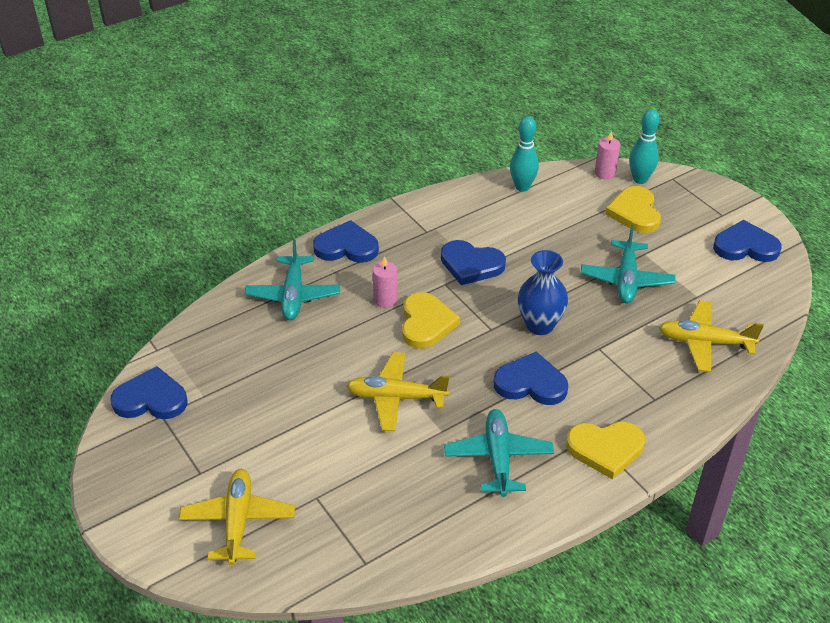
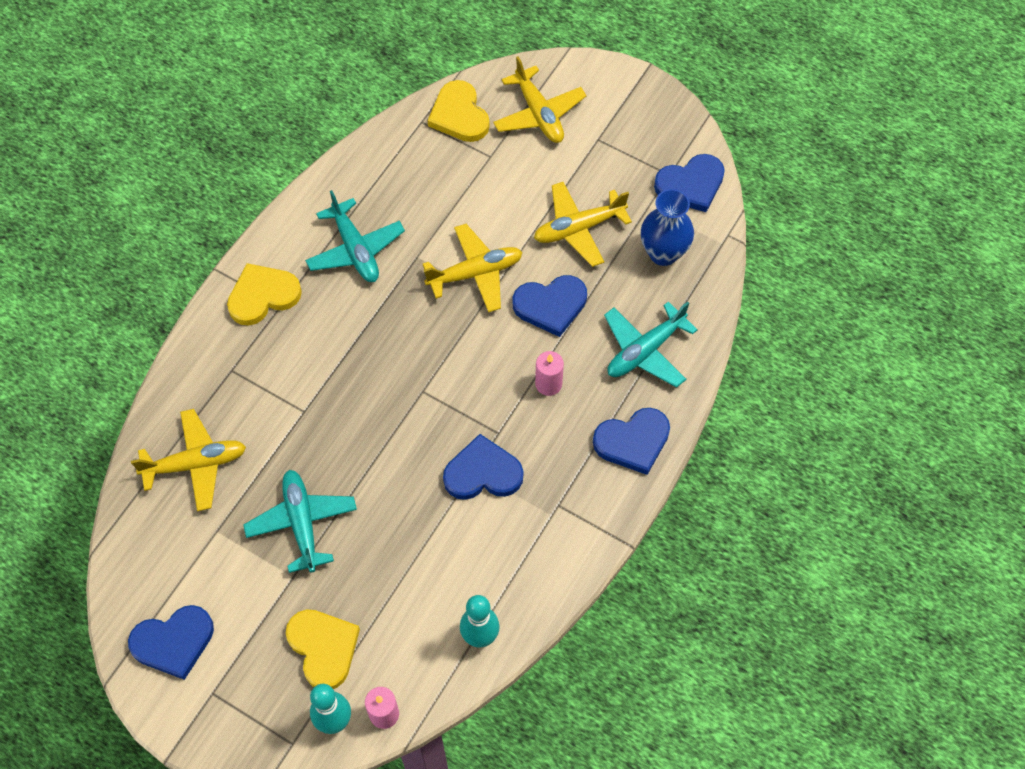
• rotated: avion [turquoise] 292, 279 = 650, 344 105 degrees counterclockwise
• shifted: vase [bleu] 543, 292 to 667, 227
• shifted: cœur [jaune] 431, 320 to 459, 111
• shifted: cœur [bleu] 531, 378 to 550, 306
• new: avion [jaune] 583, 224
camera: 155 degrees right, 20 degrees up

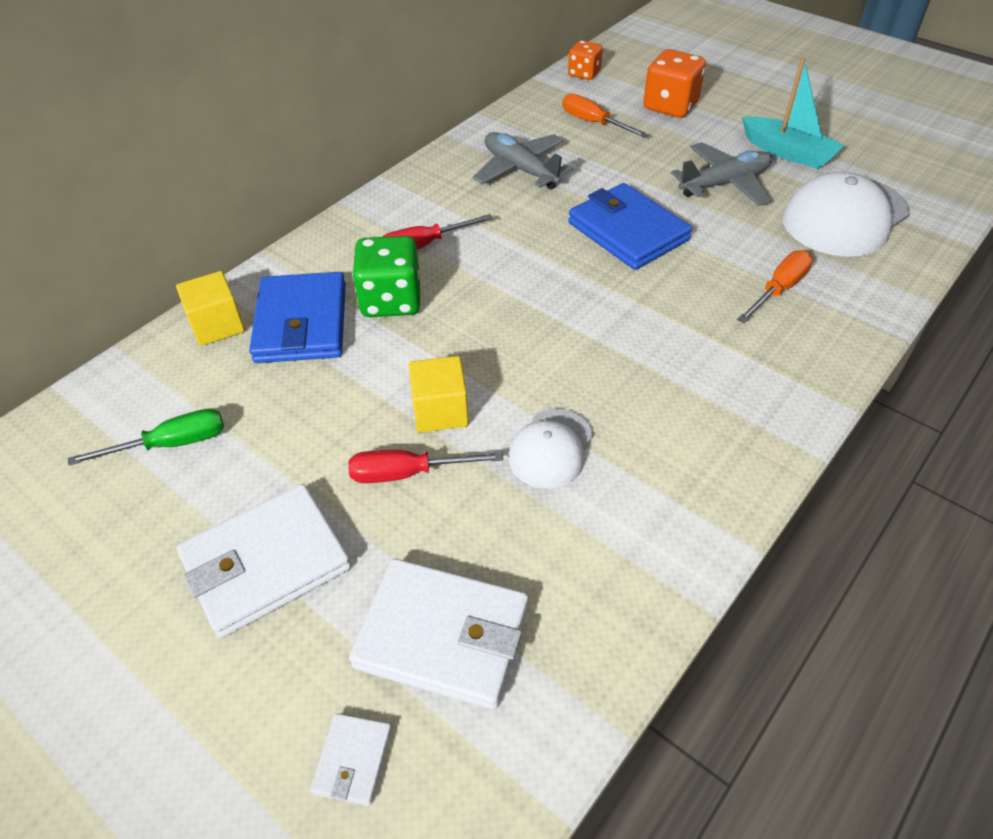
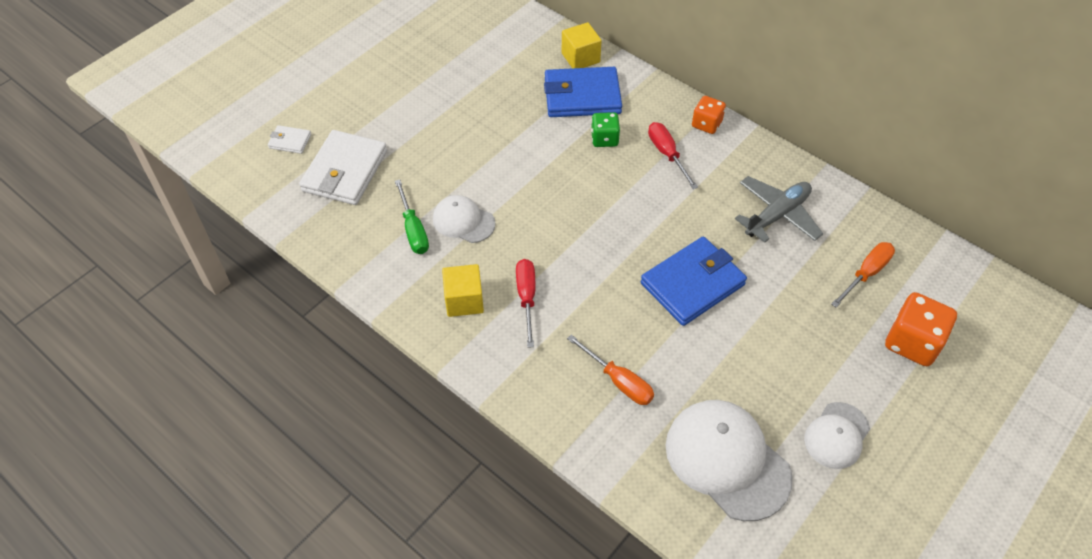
• shifted: dé [orange] 585, 60 to 709, 115
• swapped: bateau [turquoise] 793, 113 to casquette [blanc] 837, 435
• gone: avion [gris] 721, 174
• scaled: dé [vert] 386, 276 = 605, 129 x0.62
• shifted: cube [jaune] 439, 394 to 463, 290
• shifted: tournevis [vert] 146, 437 to 412, 217
• shifted: tournevis [rouge] 425, 466 to 526, 303
• gone: portefeuille [blanc] 264, 561
camera: 90 degrees right, 5 degrees up

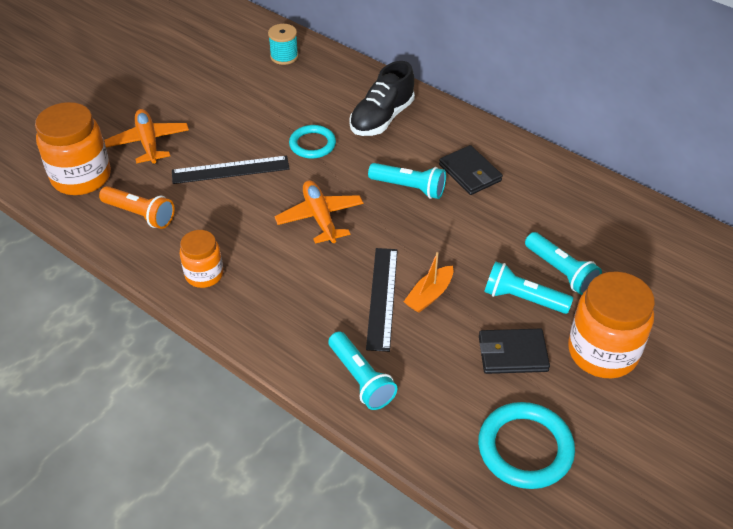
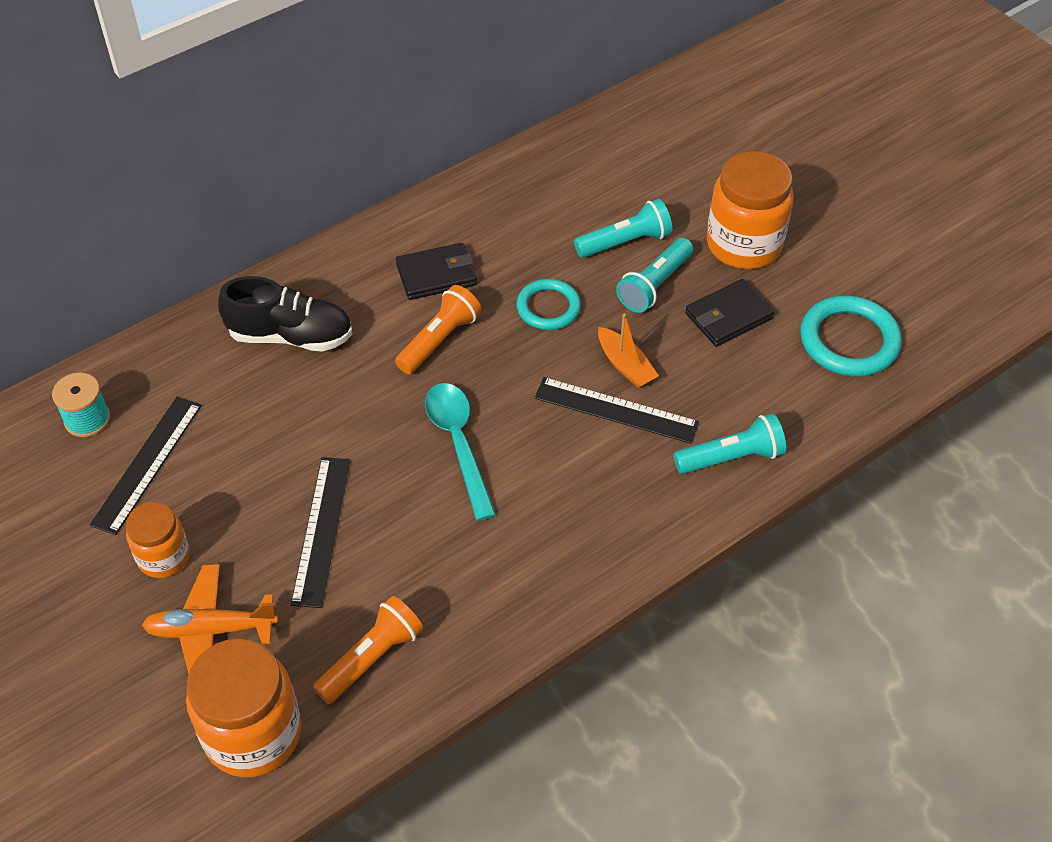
• rotated: chaussure [noir] 382, 98 = 285, 314 45 degrees counterclockwise
• shifted: anneau [turquoise] 312, 142 to 548, 304
• repainted: lampe de poche [turquoise] 407, 181 to lampe de poche [orange] 438, 329
• swapped: avion [orange] 319, 212 to cuillère [turquoise] 460, 452
• shifted: bocal [orange] 201, 259 to 158, 540
• rotated: portefeuille [noir] 514, 351 = 730, 313 45 degrees clockwise
• new: règle [noir] 146, 466
camera: 75 degrees left, 5 degrees up

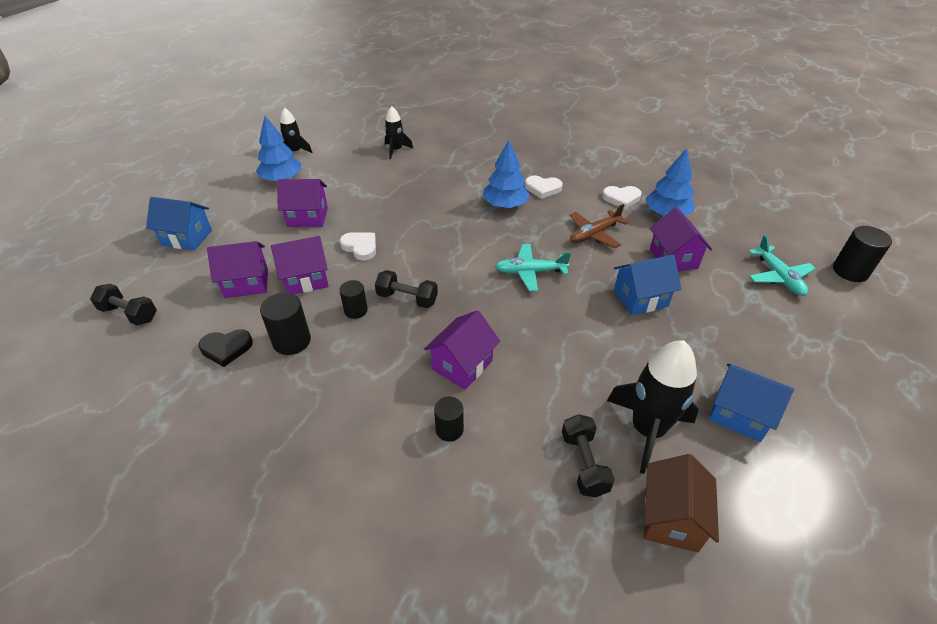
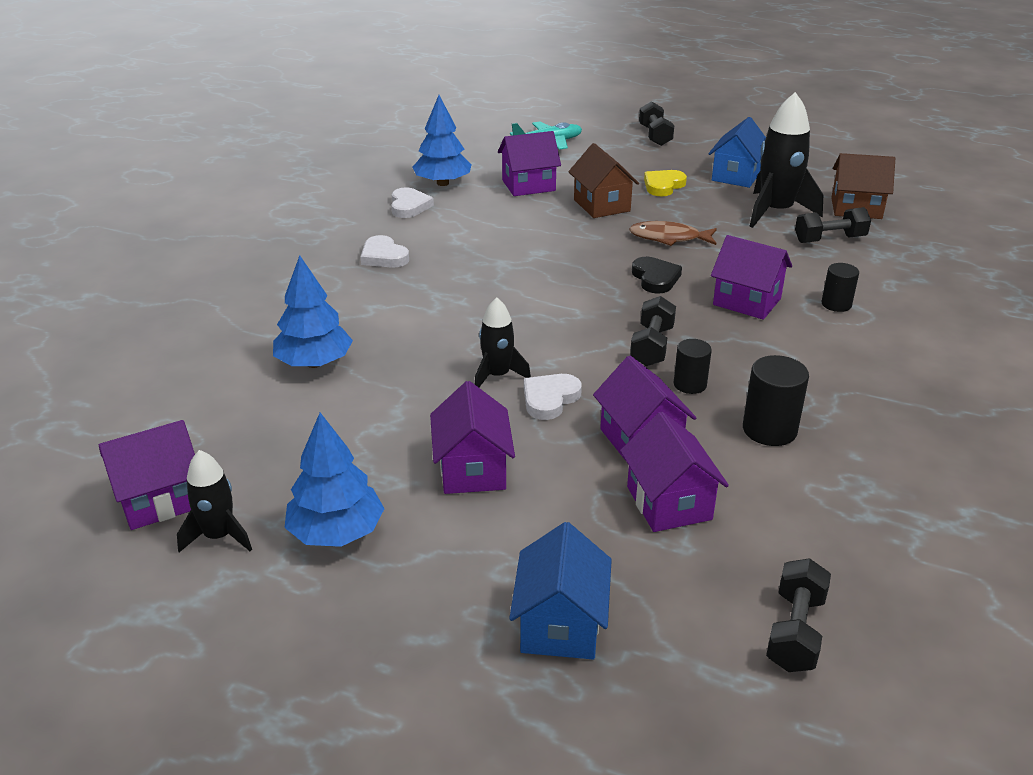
• shifted: fusée [noir] 399, 132 to 503, 342
• shifted: arbre [bleu] 506, 174 to 313, 311
• rotated: cœur [blanc] 544, 187 = 385, 251 135 degrees clockwise
• gone: avion [marron] 599, 226
• gone: cylindre [noir] 862, 254
• gone: avion [turquoise] 533, 267
• repainted: maison [bleu] 647, 285 to maison [marron] 603, 180
• shifted: cœur [noir] 225, 348 to 657, 275
• new: haltère [noir] 656, 123
• new: cœur [jaune] 665, 183
• new: poisson [marron] 673, 233
• new: maison [violet] 147, 475
camera: 95 degrees left, 10 degrees down

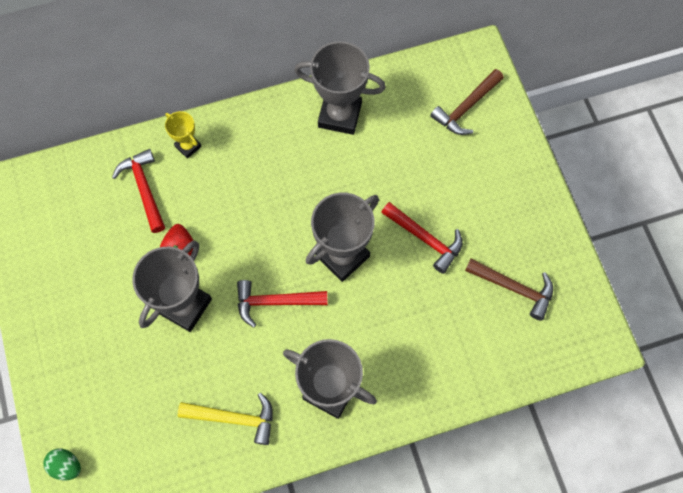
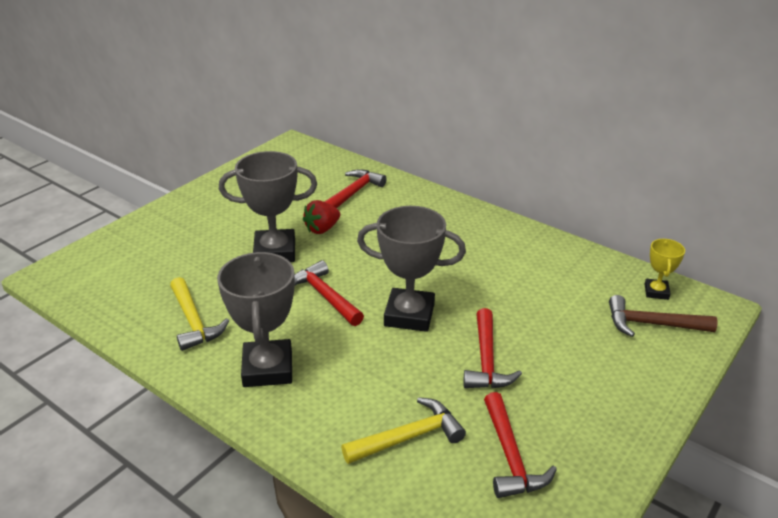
• gone: trophée [gris] 340, 88
• shifted: trophée [jaune] 183, 135 to 665, 269
• repainted: marteau [marron] 509, 290 to marteau [rouge] 520, 445
• gone: œuf [vert] 62, 464
• new: marteau [jaune] 403, 430
camera: 55 degrees right, 35 degrees down

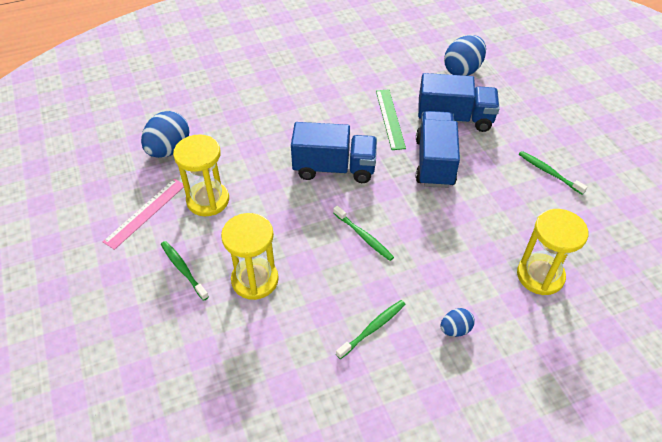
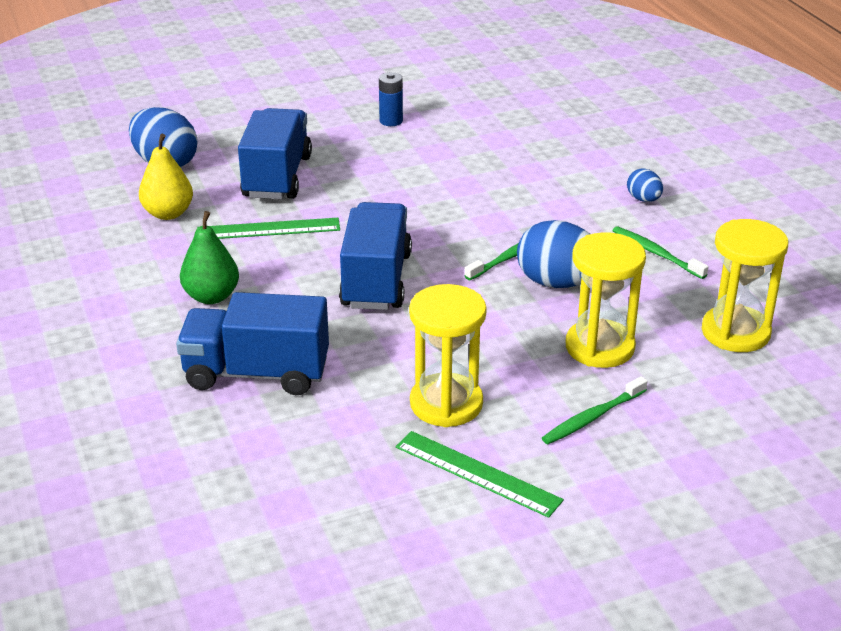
• shifted: œuf [bleu] 165, 134 to 553, 254
• shifted: camion [bleu] 438, 149 to 252, 343
• swapped: brosse à dents [vert] 553, 172 to pile [bleu] 391, 99
• repainted: règle [rose] 143, 214 to règle [vert] 480, 474
• shifted: sablier [jaune] 552, 252 to 745, 285
• new: poire [jaune] 166, 177
• new: poire [vert] 209, 257
camera: 90 degrees left, 15 degrees down

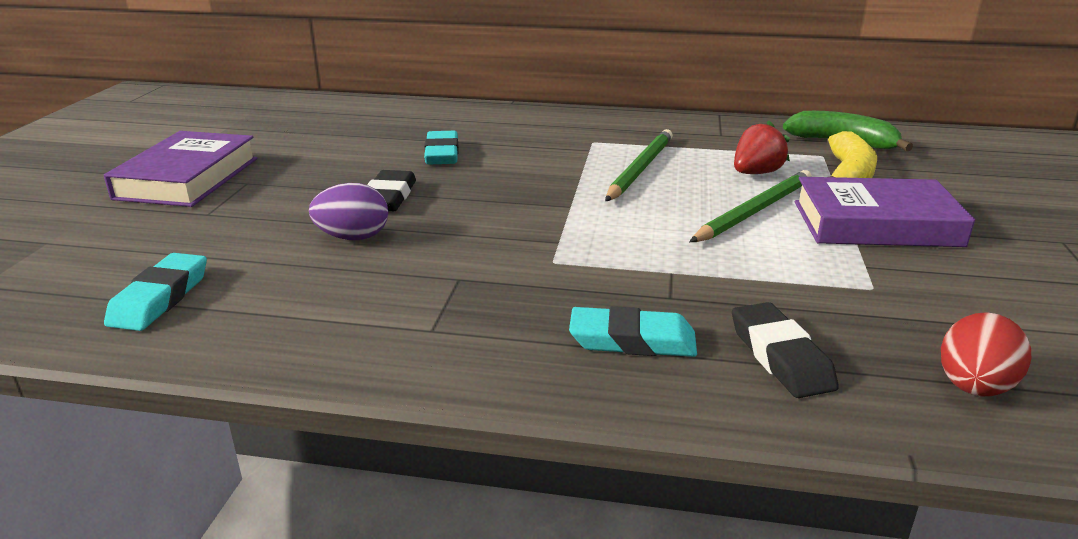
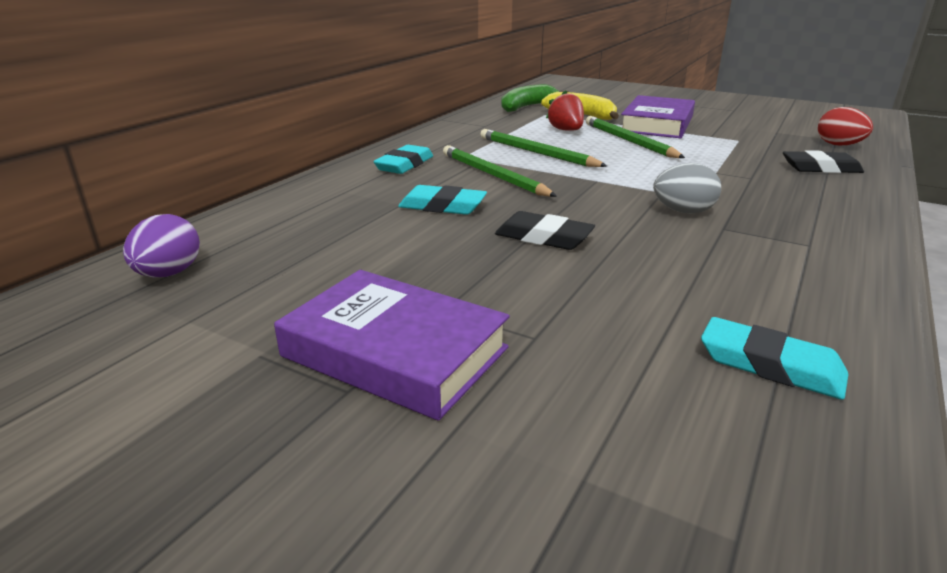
• shifted: œuf [violet] 348, 211 to 161, 245
• shifted: gomme [turquoise] 633, 331 to 403, 159
• new: crayon [vert] 500, 171
• new: œuf [gris] 687, 188
camera: 70 degrees left, 0 degrees up

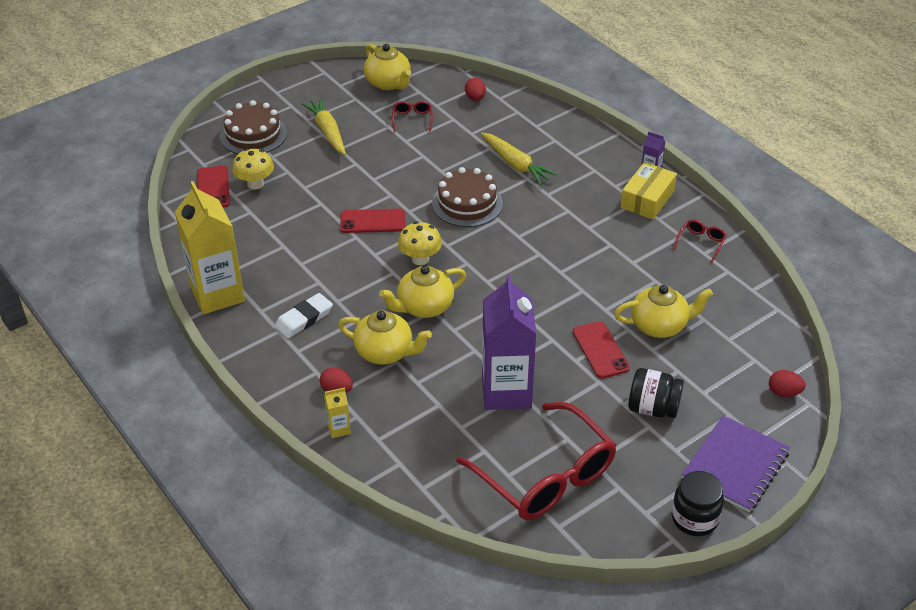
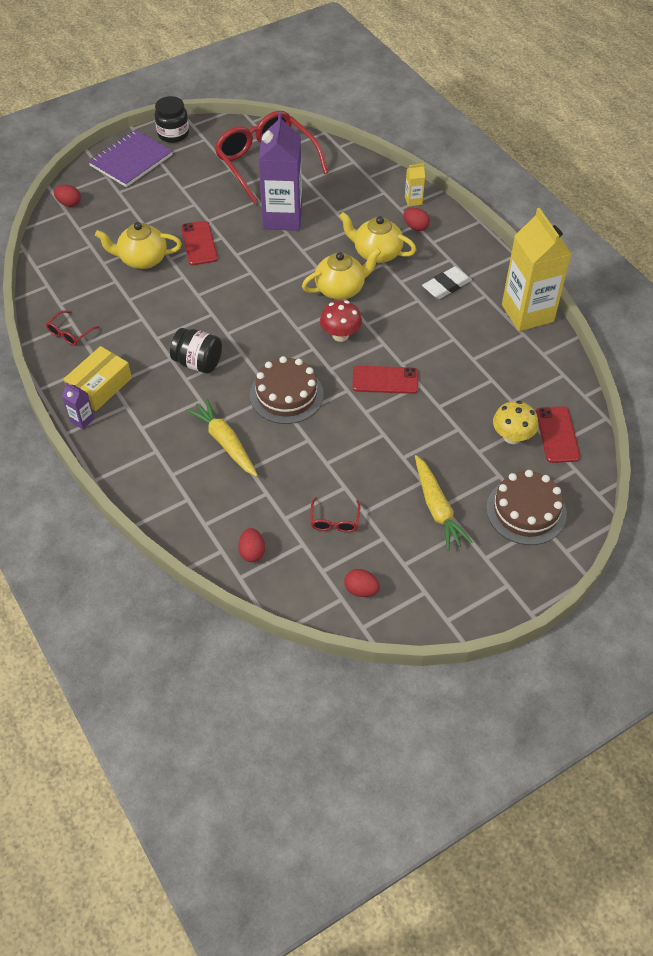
• swapped: théière [jaune] 387, 67 to œuf [rouge] 362, 583
• repainted: champignon [jaune] 420, 243 to champignon [rouge] 341, 321
• shifted: bocal [noir] 656, 393 to 196, 350
camera: 175 degrees left, 10 degrees up

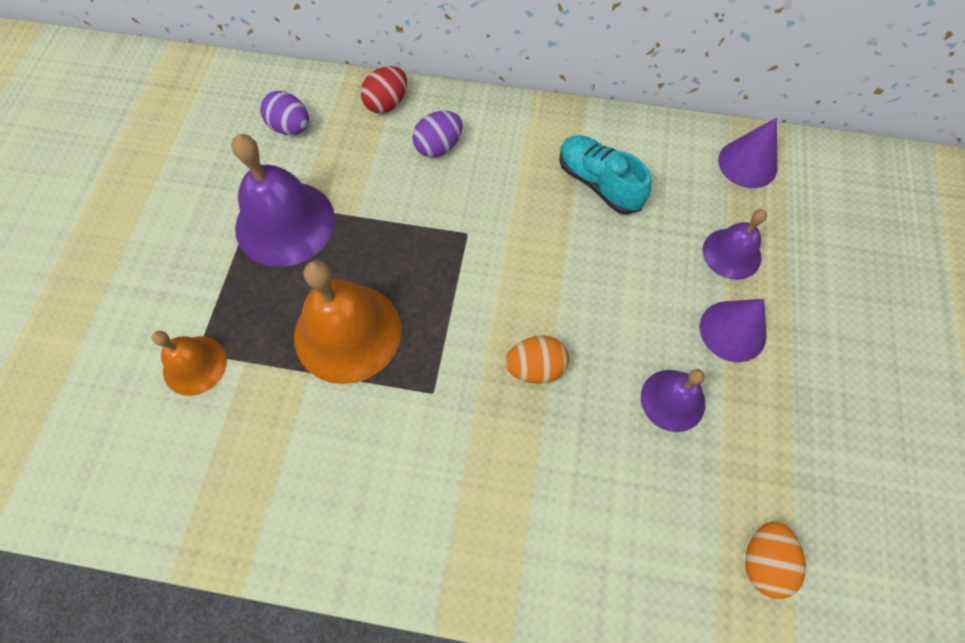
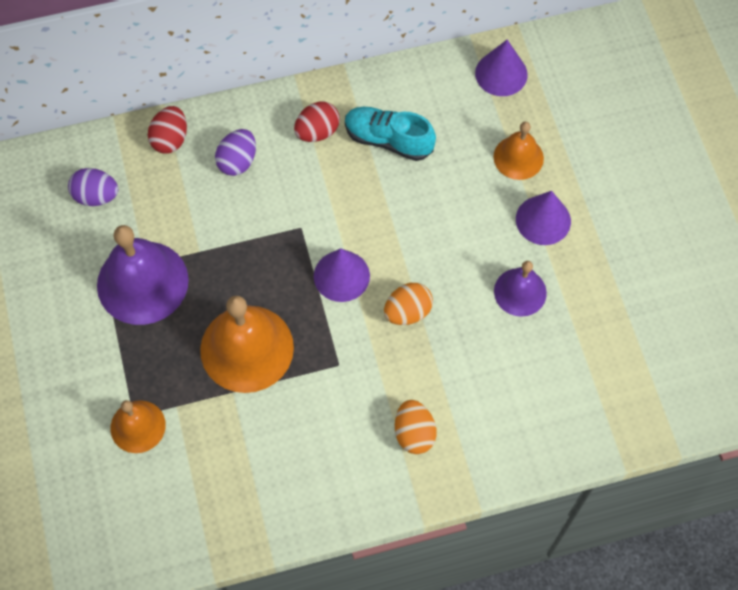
• repainted: cloche [violet] 735, 244 to cloche [orange] 518, 151
• shifted: œuf [orange] 775, 560 to 416, 427
• new: œuf [rouge] 317, 122
• new: cône [violet] 342, 275
camera: 25 degrees left, 0 degrees up

